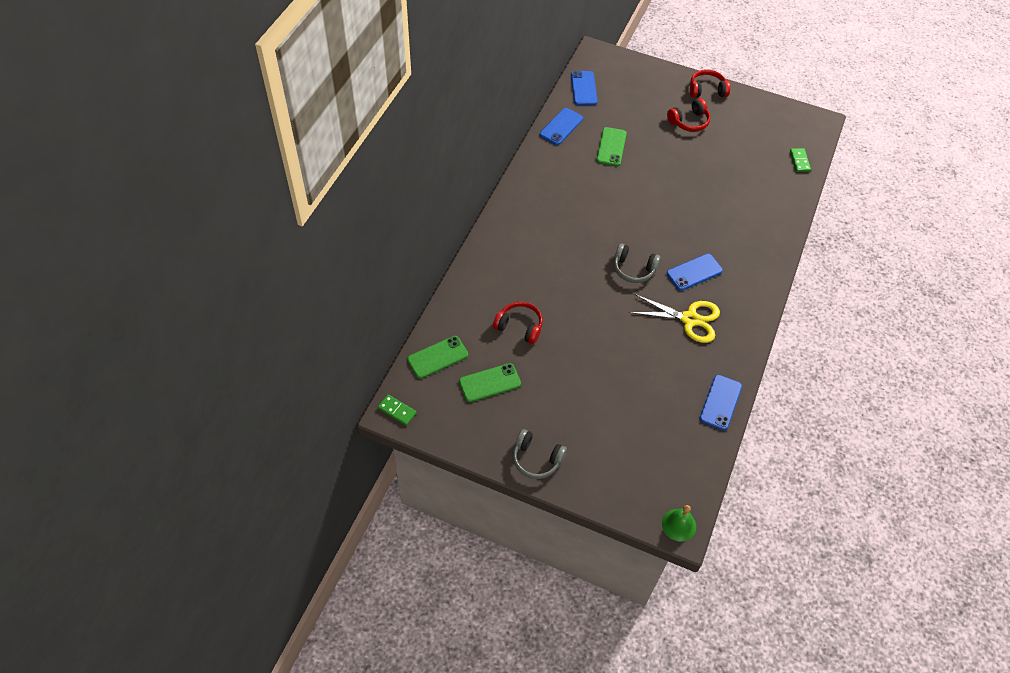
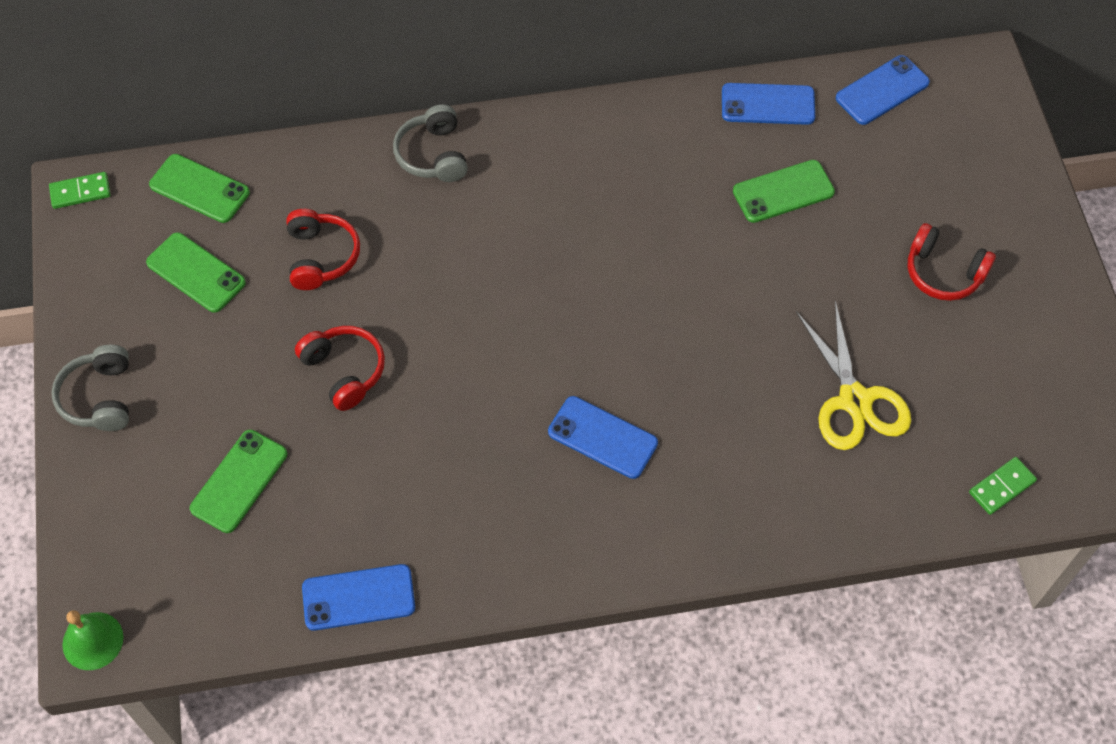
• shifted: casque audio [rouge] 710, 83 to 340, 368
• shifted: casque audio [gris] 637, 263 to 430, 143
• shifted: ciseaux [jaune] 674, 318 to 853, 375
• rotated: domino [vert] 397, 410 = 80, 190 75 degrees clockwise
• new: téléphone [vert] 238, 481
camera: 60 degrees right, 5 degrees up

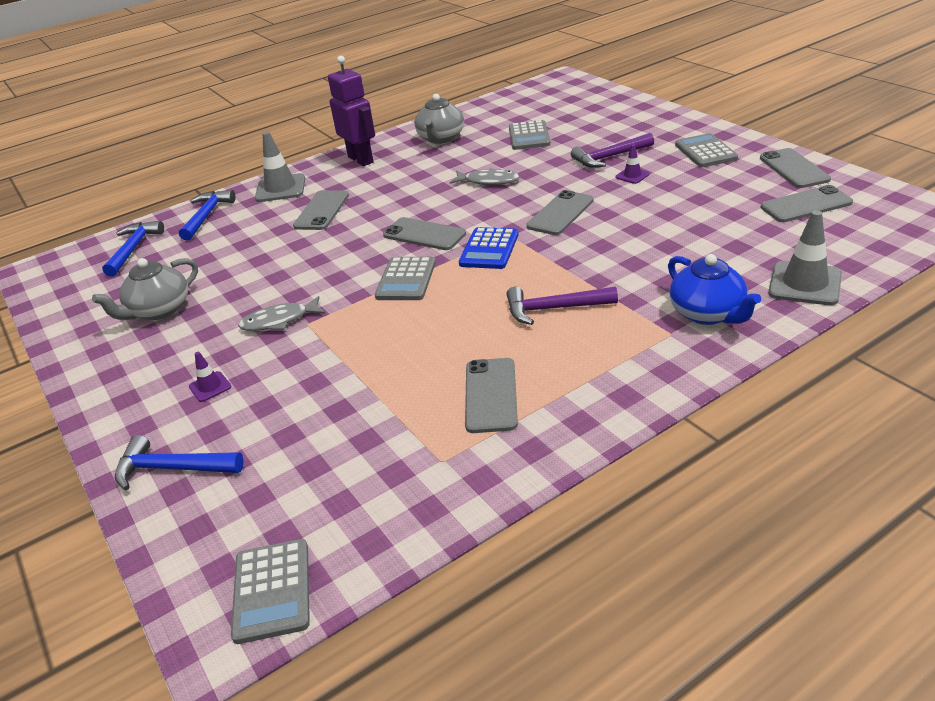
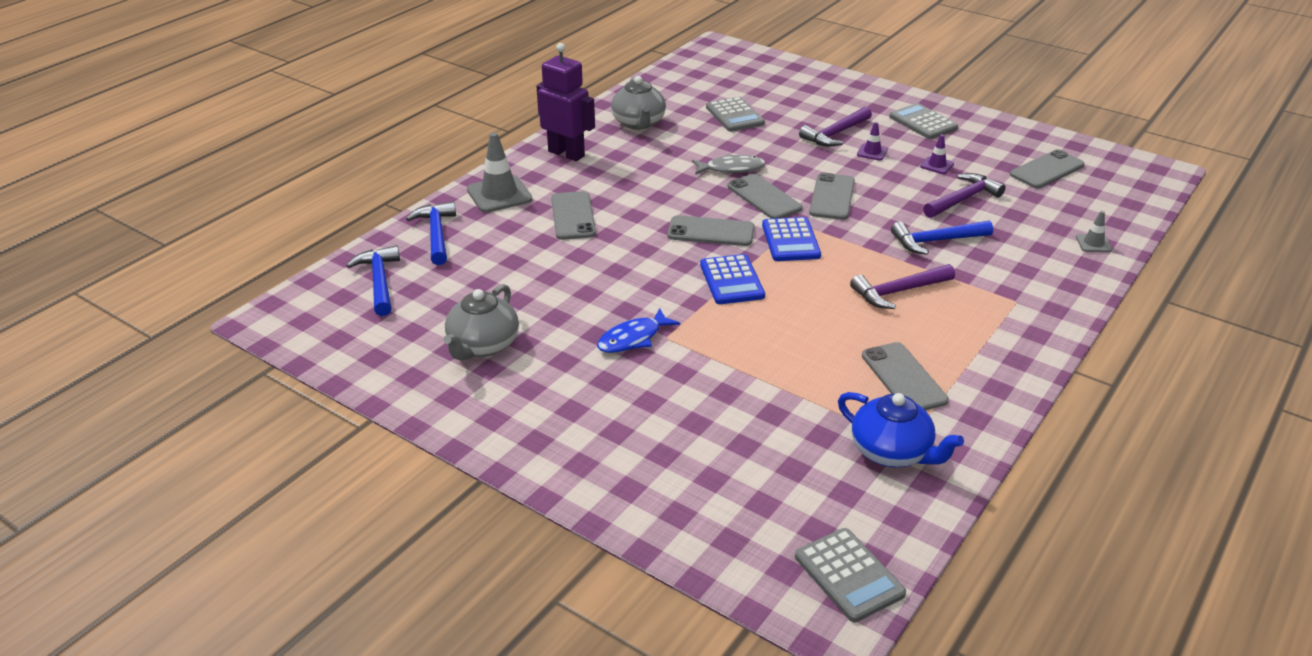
• shifted: téléphone [gris] 795, 168 to 765, 196
• scaled: cône de chantier [gris] 805, 257 = 1094, 231 x0.52
• shifted: théière [bleu] 714, 289 to 901, 429
• repainted: calculatrice [gris] 405, 278 to calculatrice [bleu] 732, 279
• repainted: poisson [gris] 281, 313 to poisson [bleu] 638, 330
• shifted: cône de chantier [violet] 210, 377 to 937, 154
• shifted: marteau [bleu] 179, 462 to 942, 237
• new: marteau [violet] 964, 195
camera: 25 degrees left, 0 degrees up

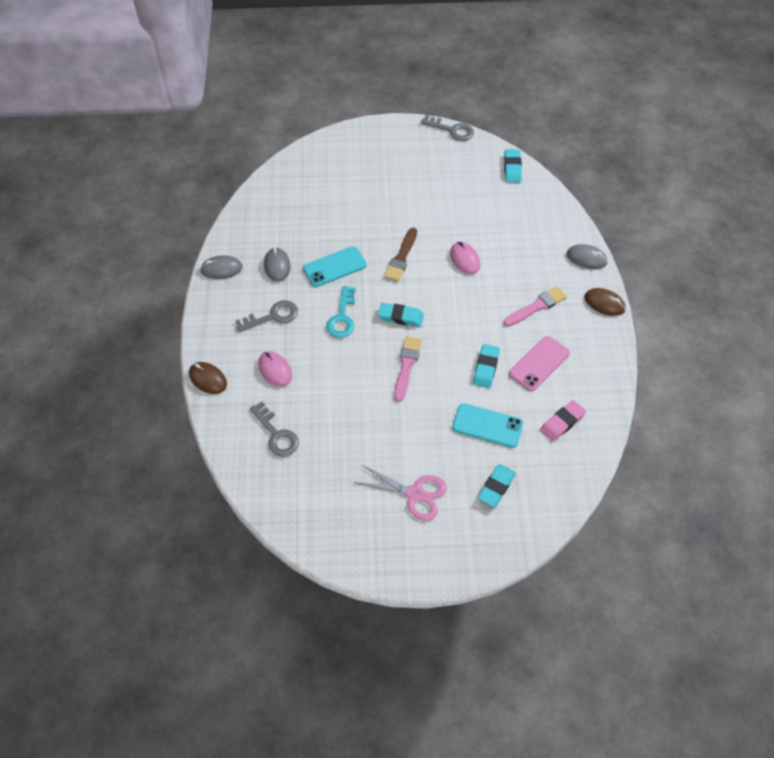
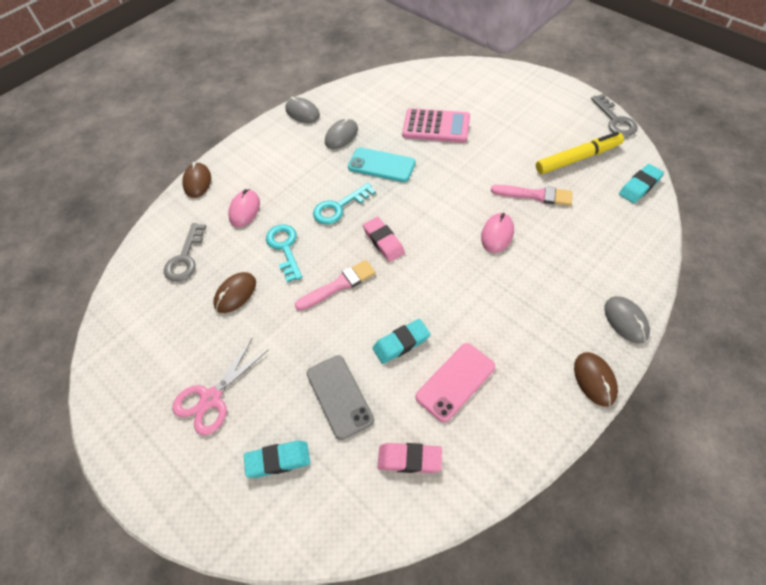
• gone: pinceau [marron] 400, 254
• shifted: pinceau [rose] 535, 306 to 531, 195
• gone: clé [gris] 266, 316
• repainted: gomme [turquoise] 401, 315 to gomme [rose] 384, 239
• rotated: téléphone [rose] 539, 363 = 455, 383 45 degrees counterclockwise
• repainted: téléphone [turquoise] 487, 425 to téléphone [gris] 340, 397
• rotated: ciseaux [rose] 400, 492 = 220, 387 60 degrees clockwise
• new: calculatrice [rose] 436, 125
• new: feutre [jaune] 580, 153
• new: clé [turquoise] 284, 253
• new: souris [marron] 234, 292
camera: 50 degrees right, 0 degrees up

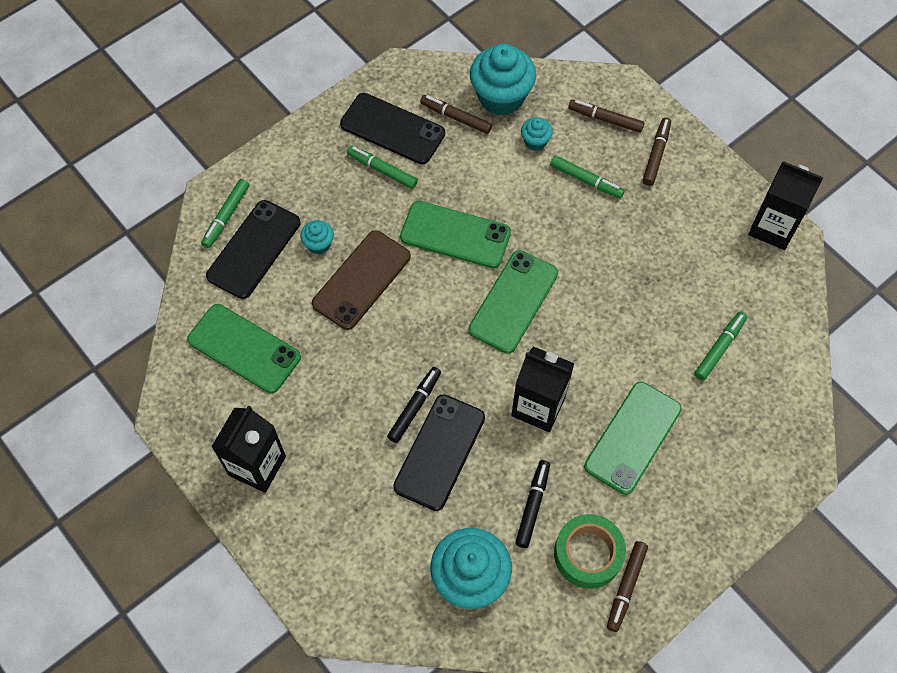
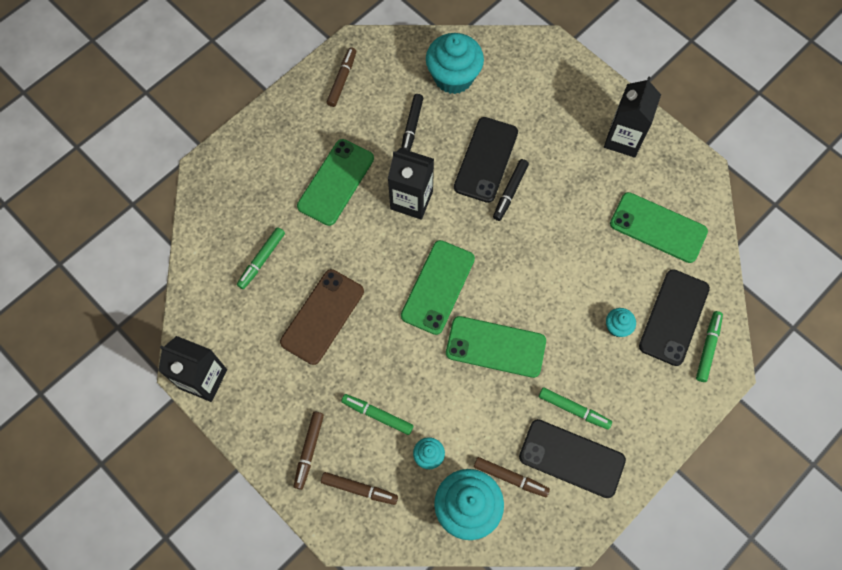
• shifted: téléphone [marron] 361, 280 to 322, 317
• gone: ruban adhésif [vert] 590, 551
camera: 175 degrees right, 5 degrees up

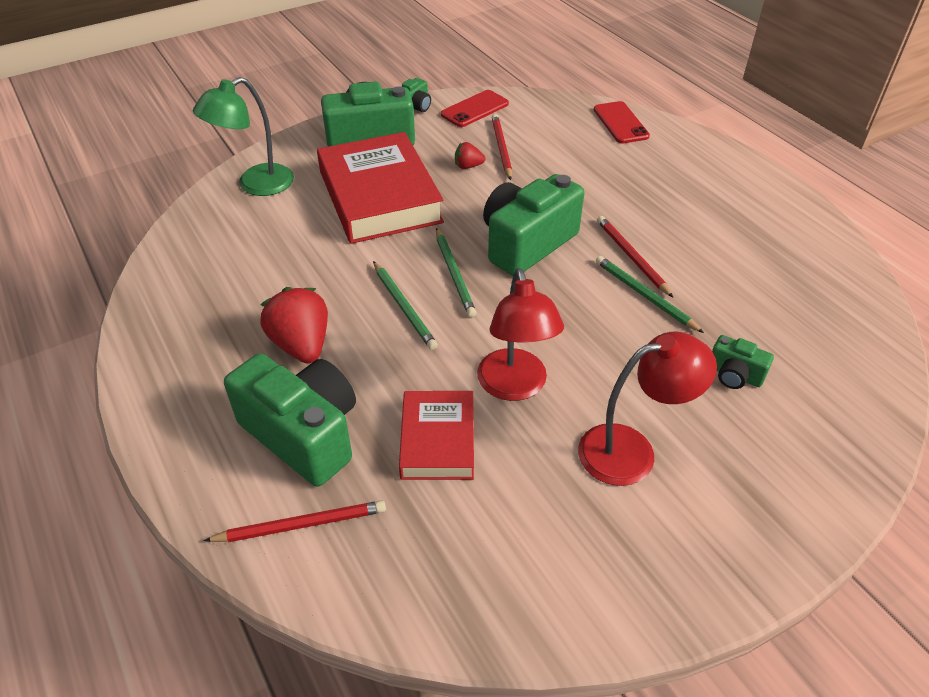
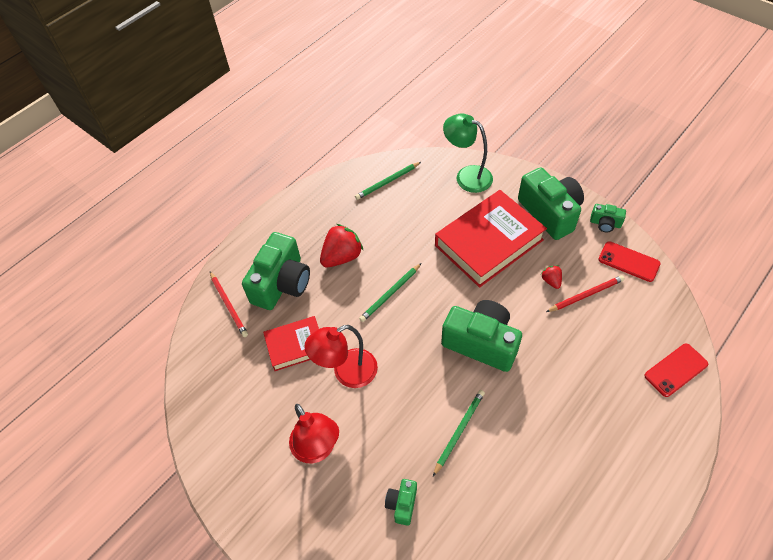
• gone: crayon [rouge] 635, 256
• shifted: crayon [vert] 456, 272 to 388, 181
camera: 75 degrees right, 10 degrees up

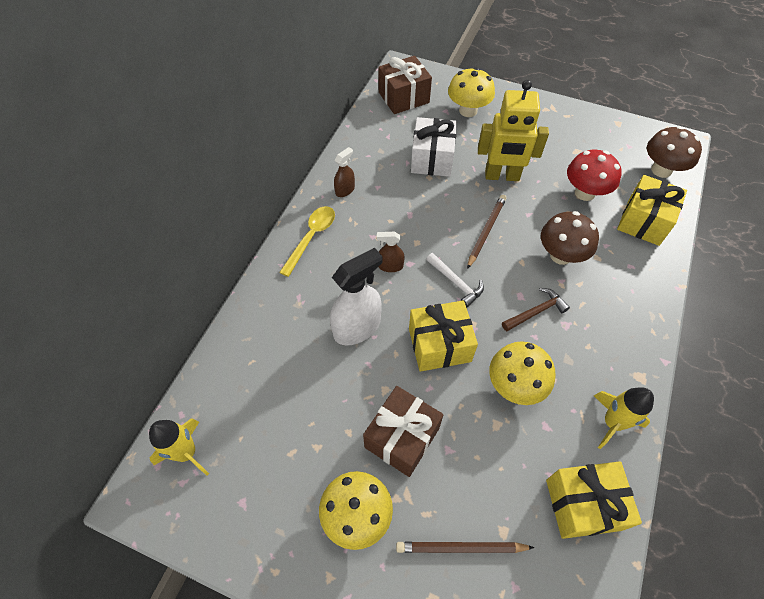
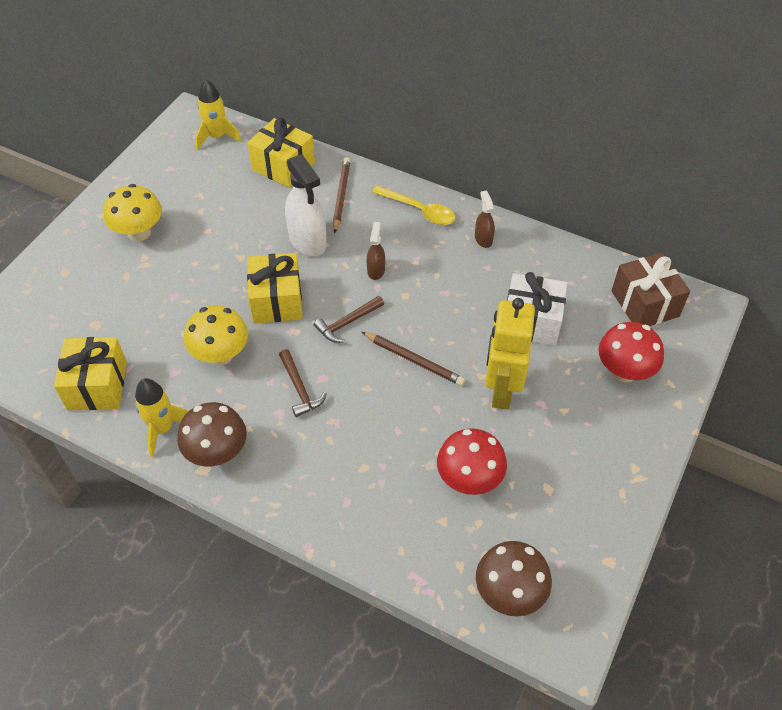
• repainted: champignon [jaune] 471, 92 to champignon [rouge] 631, 352
• rotated: vaporisateur [marron] 344, 172 = 485, 219 150 degrees counterclockwise
• shifted: cadeau [jaune] 652, 210 to 281, 153
• shifted: champignon [marron] 570, 238 to 212, 434
• repainted: marteau [blanc] 455, 280 to marteau [marron] 349, 319
• gone: cadeau [marron] 403, 431
• shifted: crayon [marron] 465, 547 to 342, 195
camera: 95 degrees right, 5 degrees down

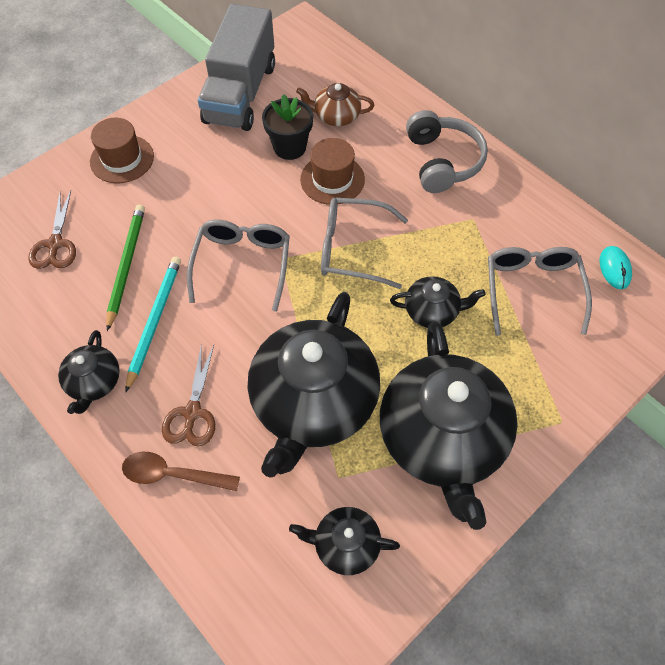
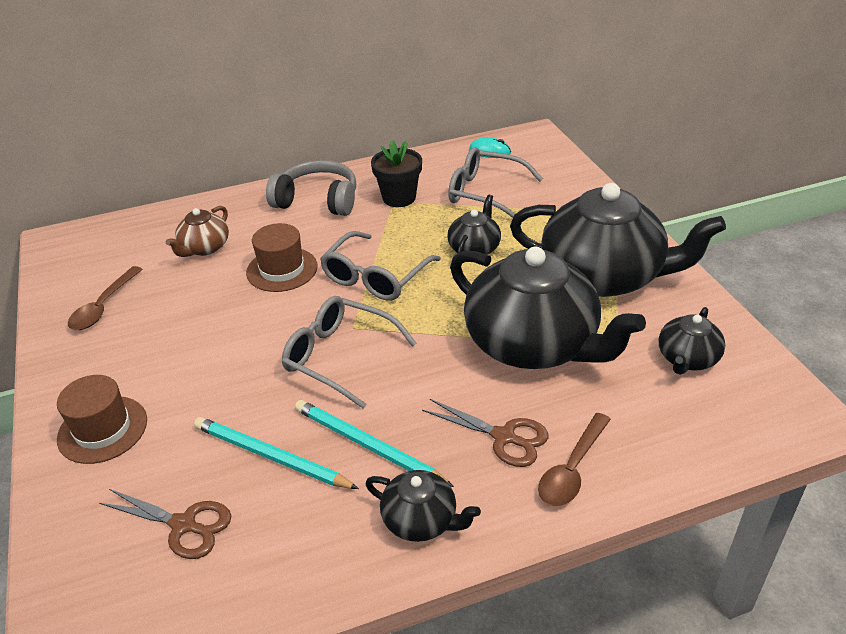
• swapped: camion [gris] 236, 67 to cuillère [marron] 105, 298
• shifted: pot de fleurs [noir] 287, 127 to 396, 173
• repainted: crayon [vert] 125, 267 to crayon [turquoise] 276, 453
camera: 65 degrees left, 20 degrees down

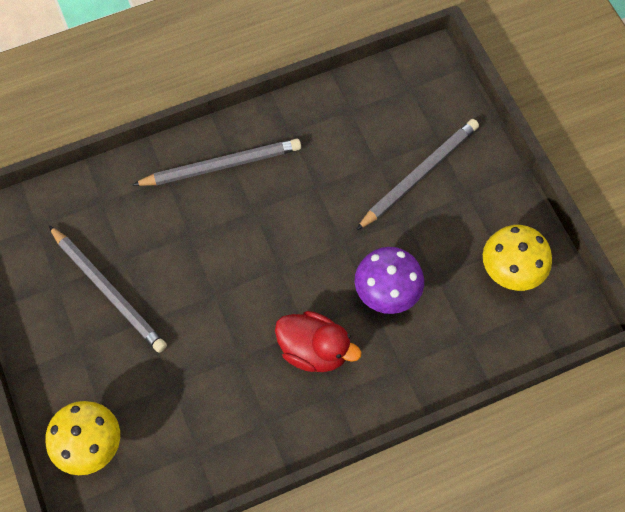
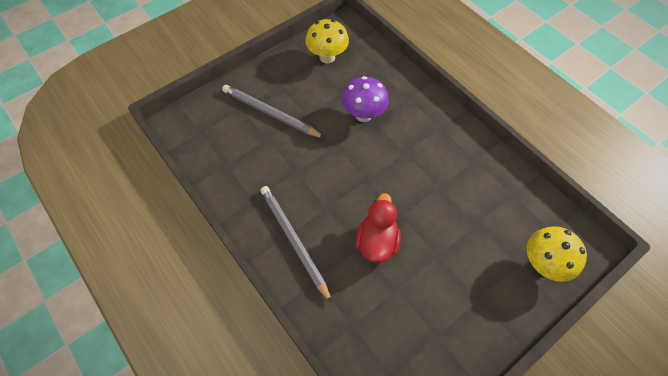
• gone: crayon [gris] 108, 289
• shifted: canard [rouge] 318, 341 to 378, 228
camera: 105 degrees left, 5 degrees down

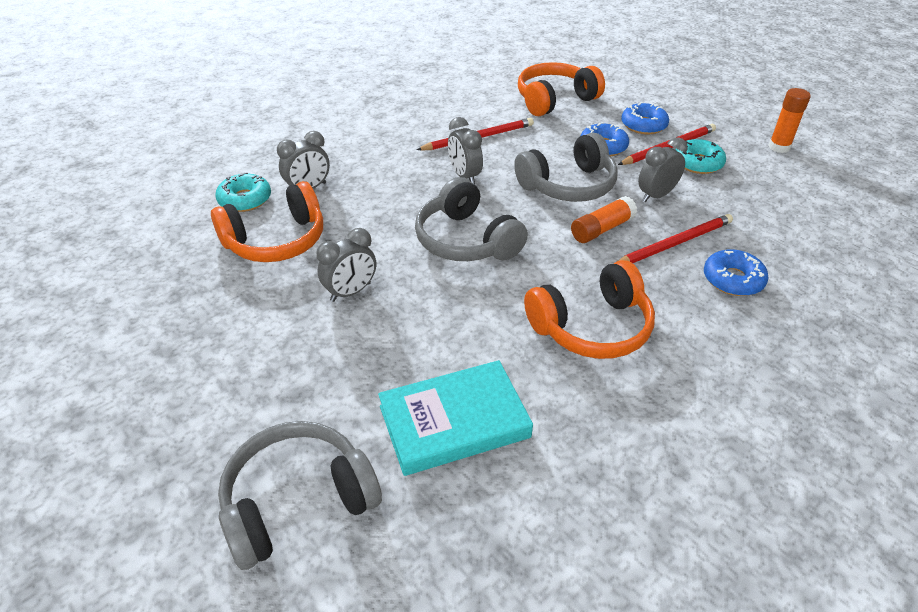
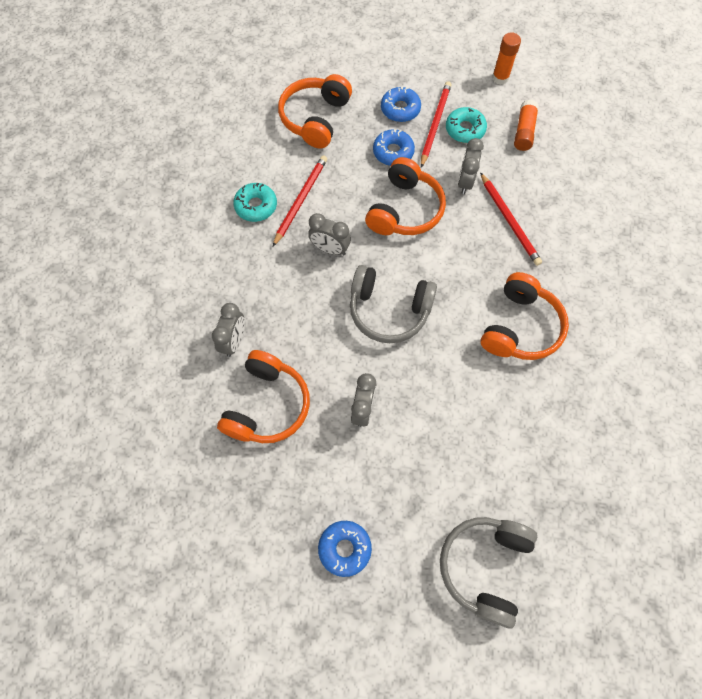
• repainted: casque audio [gris] 566, 167 to casque audio [orange] 405, 196
• shifted: beignet [turquoise] 243, 192 to 255, 202
• shifted: bâton de colle [orange] 604, 219 to 526, 125
• rotated: crayon [rouge] 675, 238 = 511, 219 135 degrees clockwise
• shifted: beignet [bleu] 736, 272 to 345, 549
• gone: livre [turquoise] 455, 418
camera: 40 degrees left, 25 degrees up

